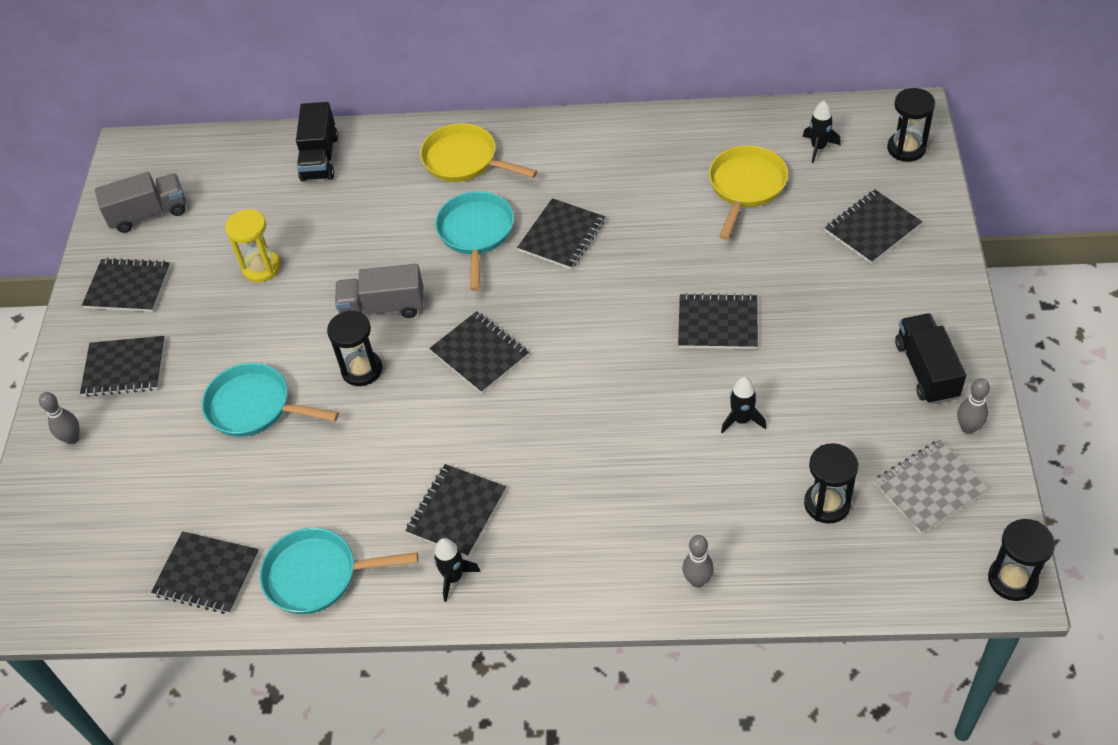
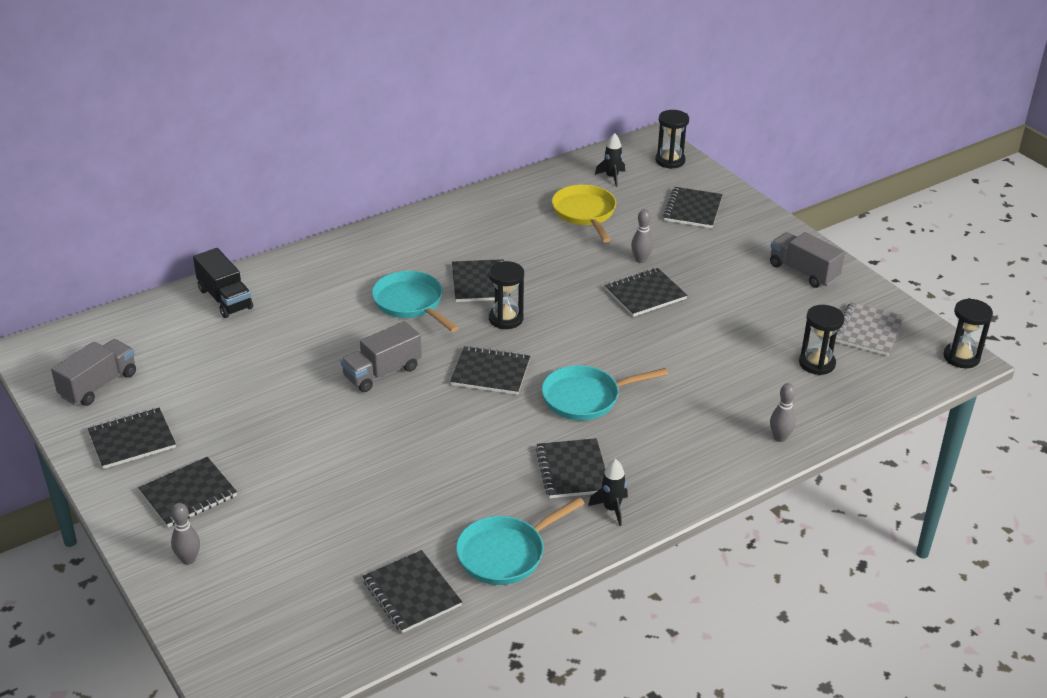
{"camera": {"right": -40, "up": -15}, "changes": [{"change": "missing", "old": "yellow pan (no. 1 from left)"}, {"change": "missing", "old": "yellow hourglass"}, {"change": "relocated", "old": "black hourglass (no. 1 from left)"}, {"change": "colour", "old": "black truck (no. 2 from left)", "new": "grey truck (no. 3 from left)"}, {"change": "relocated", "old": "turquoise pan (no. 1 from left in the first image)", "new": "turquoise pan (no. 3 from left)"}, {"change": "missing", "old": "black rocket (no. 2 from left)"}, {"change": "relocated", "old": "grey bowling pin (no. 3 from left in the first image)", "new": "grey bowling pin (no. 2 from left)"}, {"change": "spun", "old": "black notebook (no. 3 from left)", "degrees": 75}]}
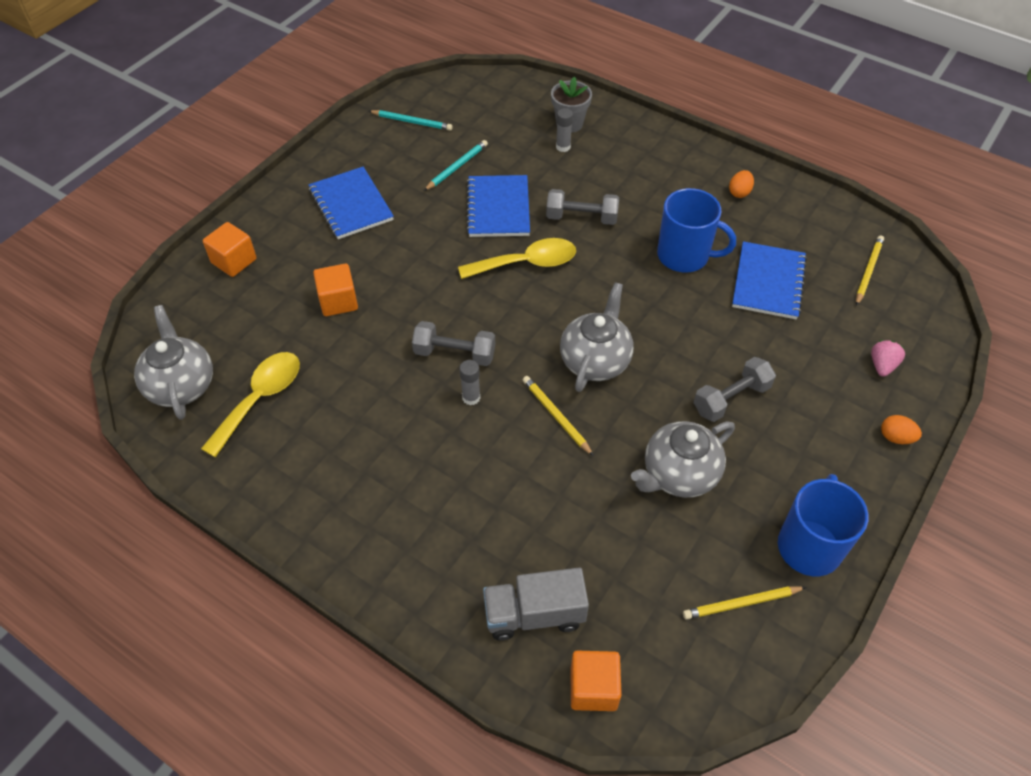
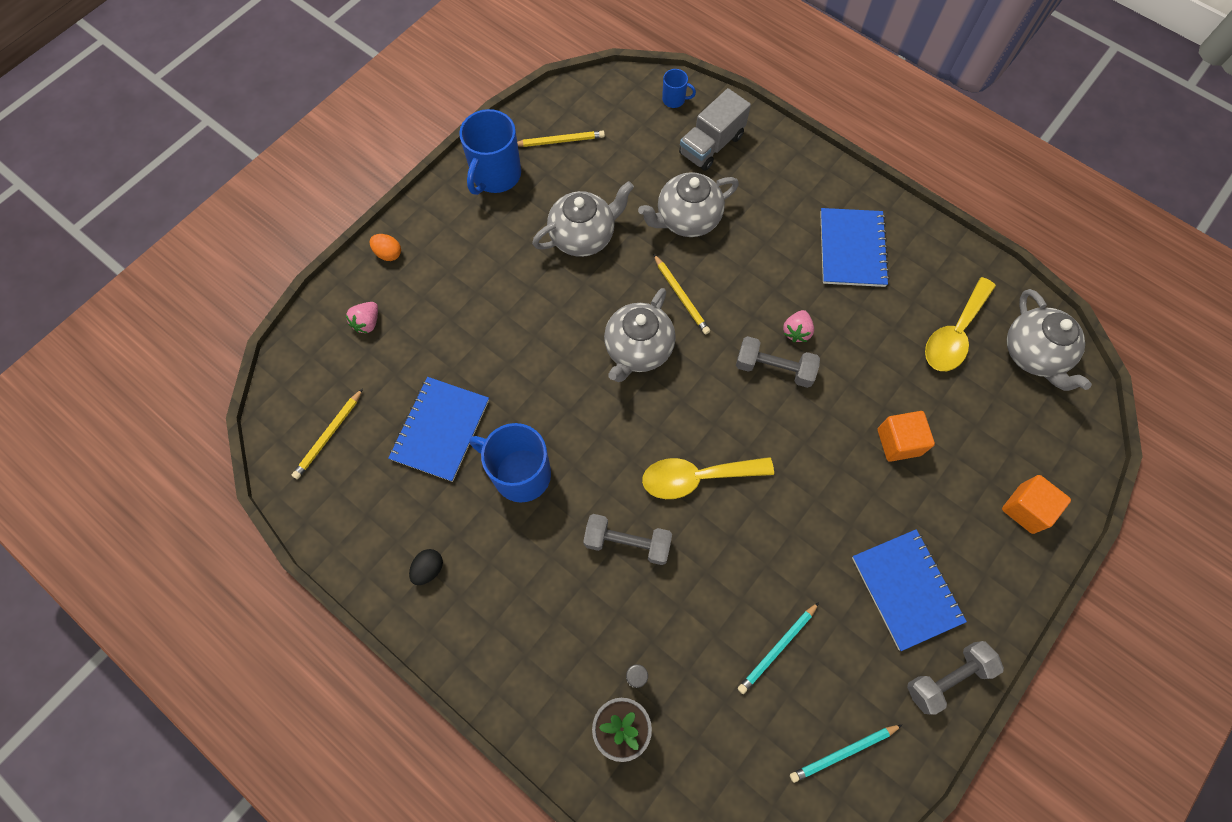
{"camera": {"right": -175, "up": 15}, "changes": [{"change": "spun", "old": "turquoise pencil (no. 1 from left in the first image)", "degrees": -45}, {"change": "colour", "old": "orange egg (no. 1 from left)", "new": "black egg"}, {"change": "relocated", "old": "blue notebook (no. 2 from left)"}, {"change": "relocated", "old": "grey dumbbell (no. 3 from left)"}, {"change": "missing", "old": "grey glue stick (no. 1 from left)"}, {"change": "spun", "old": "grey truck", "degrees": 135}, {"change": "exchanged", "old": "orange cube (no. 3 from left)", "new": "blue mug (no. 3 from left)"}, {"change": "appeared", "new": "grey teapot (no. 3 from left)"}, {"change": "appeared", "new": "pink strawberry (no. 2 from left)"}]}
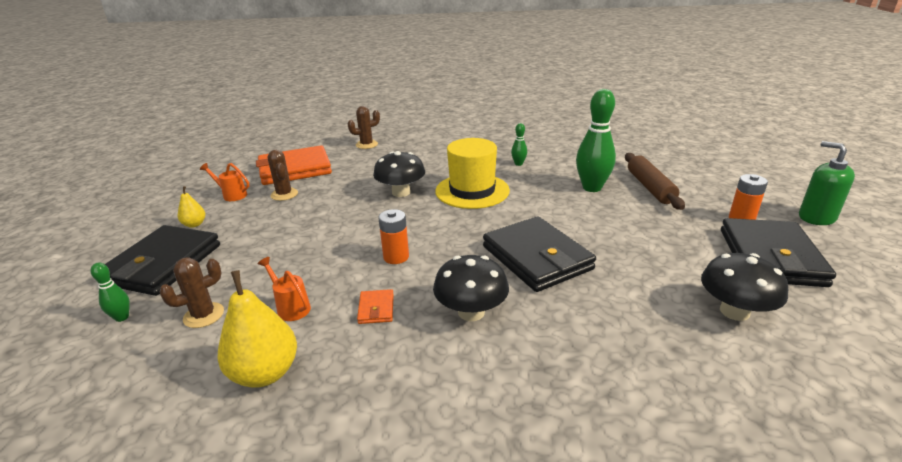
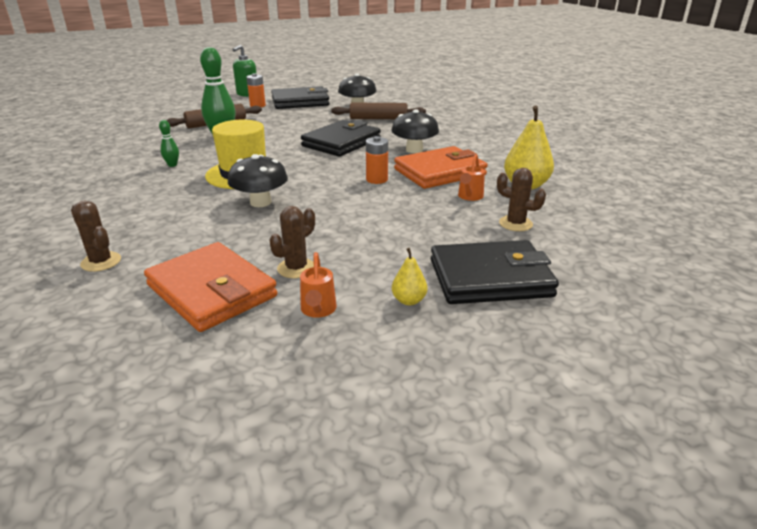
{"camera": {"right": -115, "up": 0}, "changes": [{"change": "missing", "old": "green bowling pin (no. 1 from left)"}, {"change": "size", "old": "orange wallet (no. 2 from left)", "factor": 2.42}, {"change": "appeared", "new": "brown rolling pin (no. 2 from left)"}]}
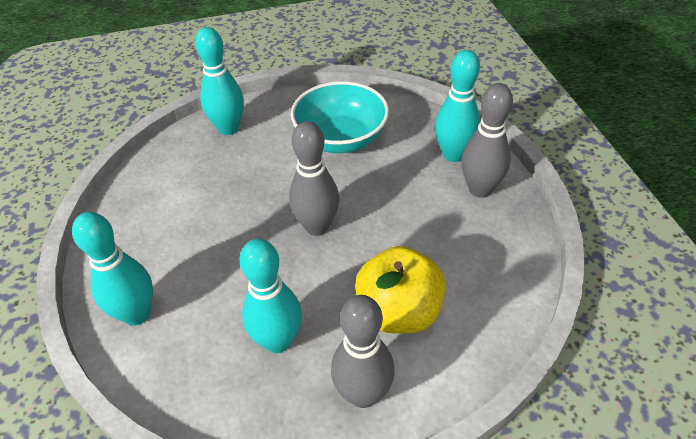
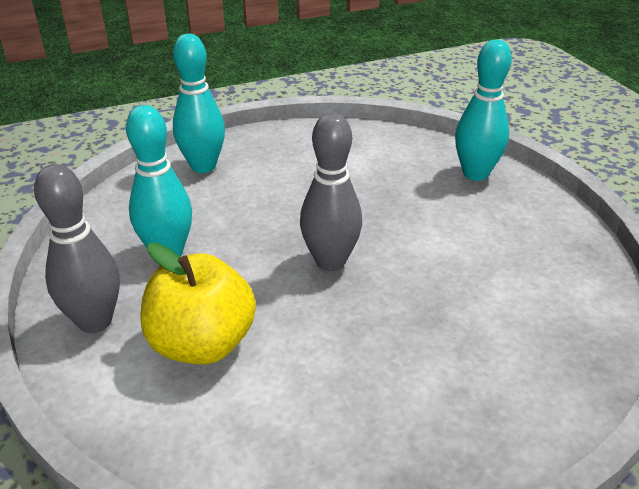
{"camera": {"right": 80, "up": -10}, "changes": [{"change": "missing", "old": "turquoise bowling pin (no. 4 from left)"}, {"change": "missing", "old": "turquoise bowl"}, {"change": "missing", "old": "grey bowling pin (no. 3 from left)"}]}
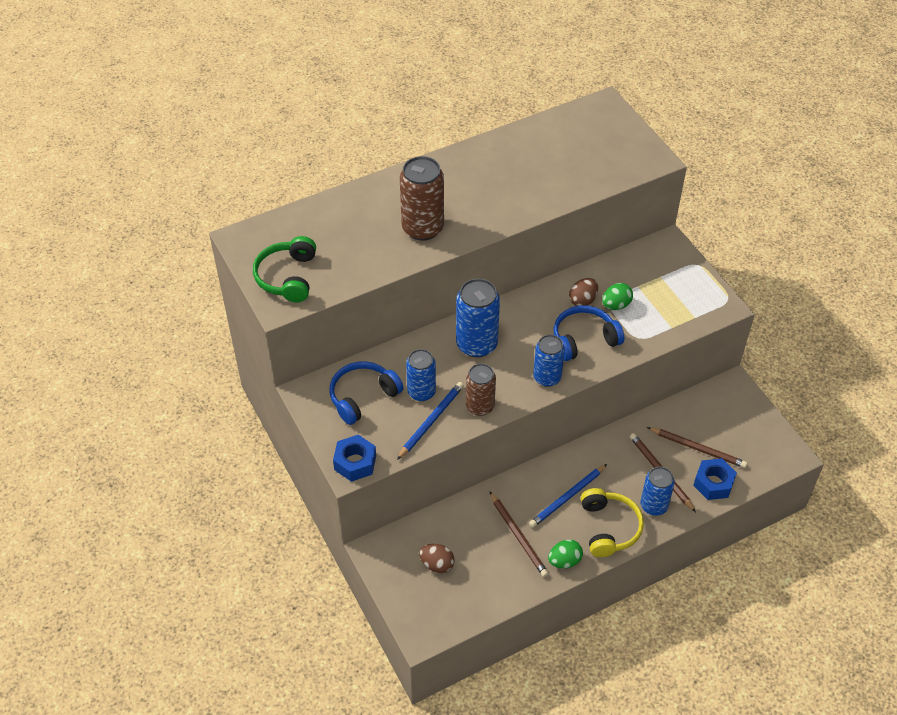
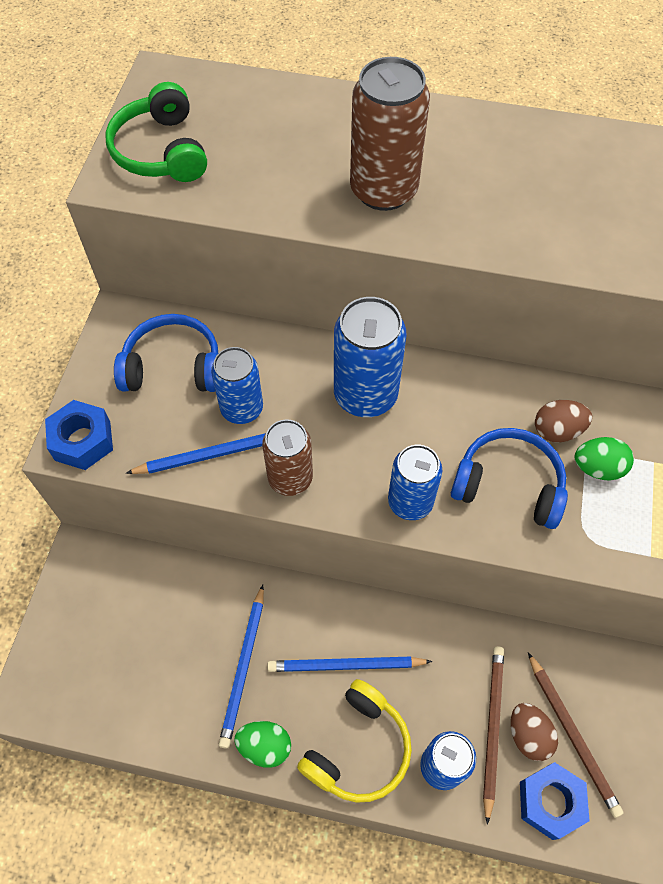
{"camera": {"right": 40, "up": 10}, "changes": [{"change": "spun", "old": "green headphones", "degrees": -60}, {"change": "colour", "old": "brown pencil (no. 1 from left)", "new": "blue pencil (no. 2 from left)"}, {"change": "relocated", "old": "brown egg (no. 1 from left)"}]}
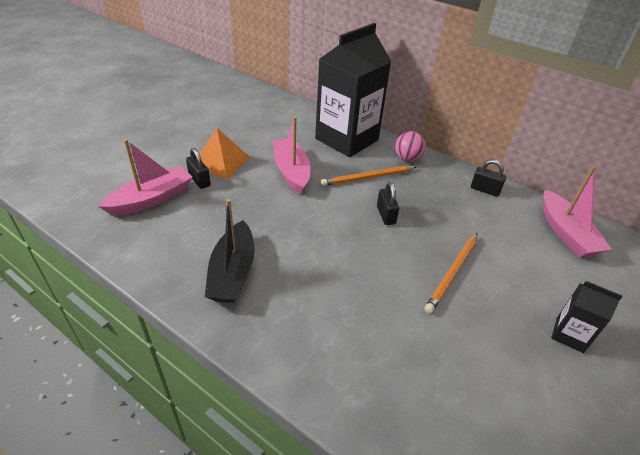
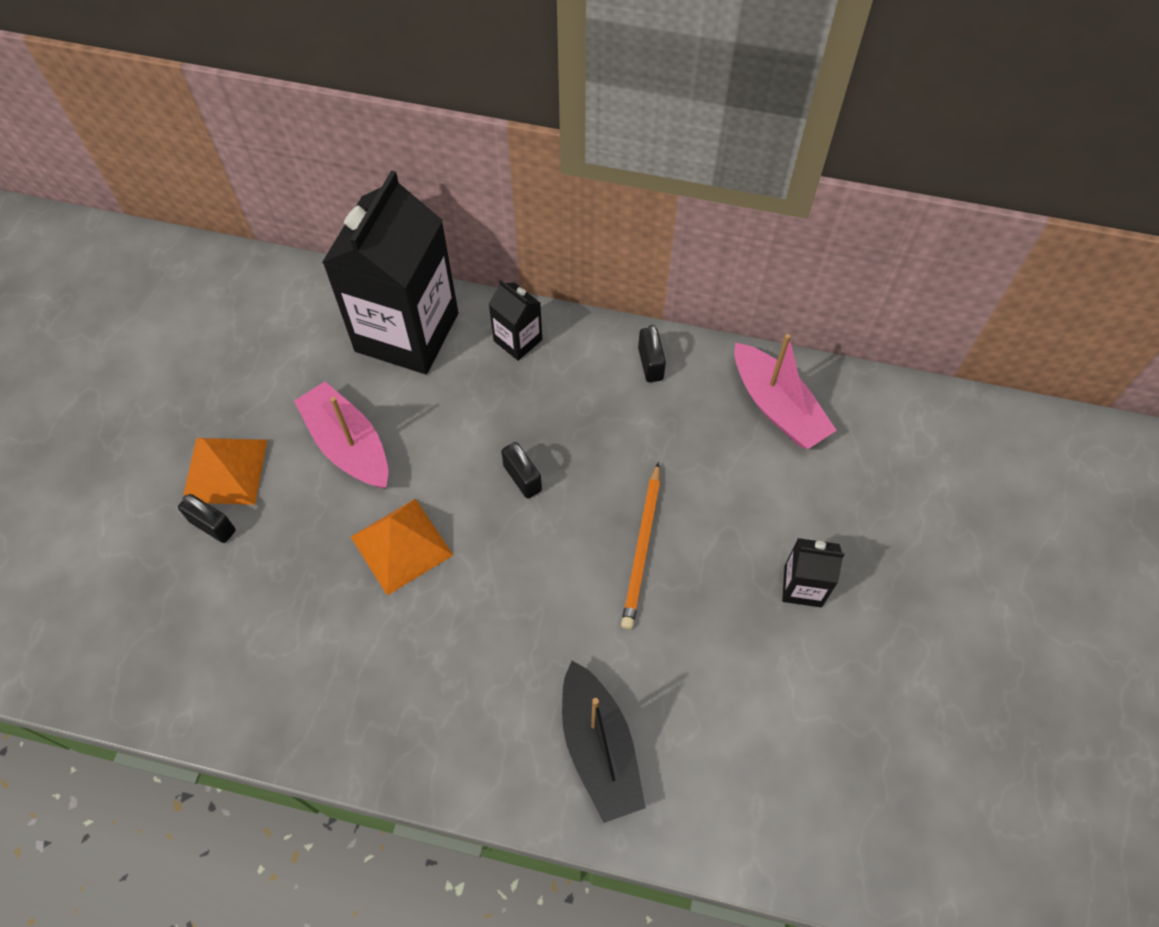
{"camera": {"right": -20, "up": 20}, "changes": [{"change": "exchanged", "old": "pink ball", "new": "black carton (no. 2 from left)"}, {"change": "missing", "old": "pink boat (no. 1 from left)"}, {"change": "spun", "old": "black padlock (no. 3 from left)", "degrees": 75}, {"change": "missing", "old": "orange pencil (no. 1 from left)"}, {"change": "relocated", "old": "black boat"}, {"change": "appeared", "new": "orange pyramid (no. 2 from left)"}]}
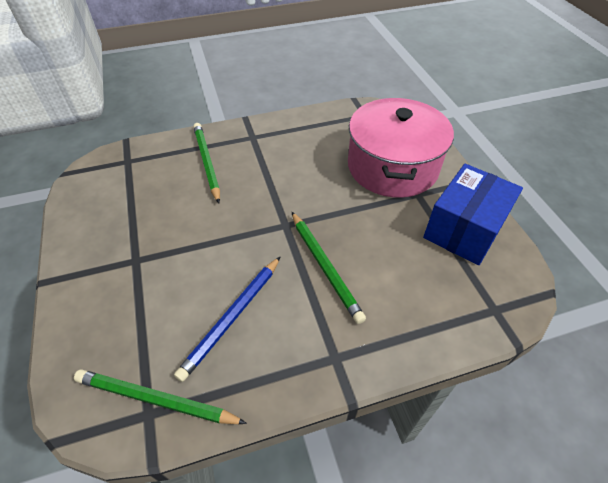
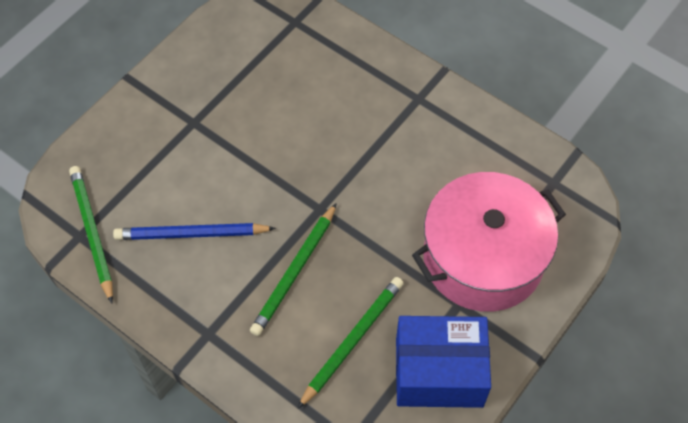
{"camera": {"right": 55, "up": 10}, "changes": [{"change": "relocated", "old": "green pencil (no. 2 from left in the first image)", "new": "green pencil (no. 3 from left)"}]}
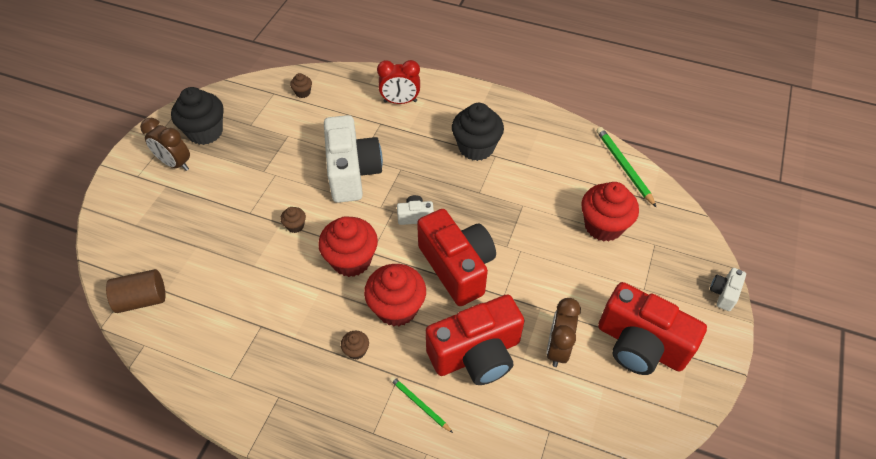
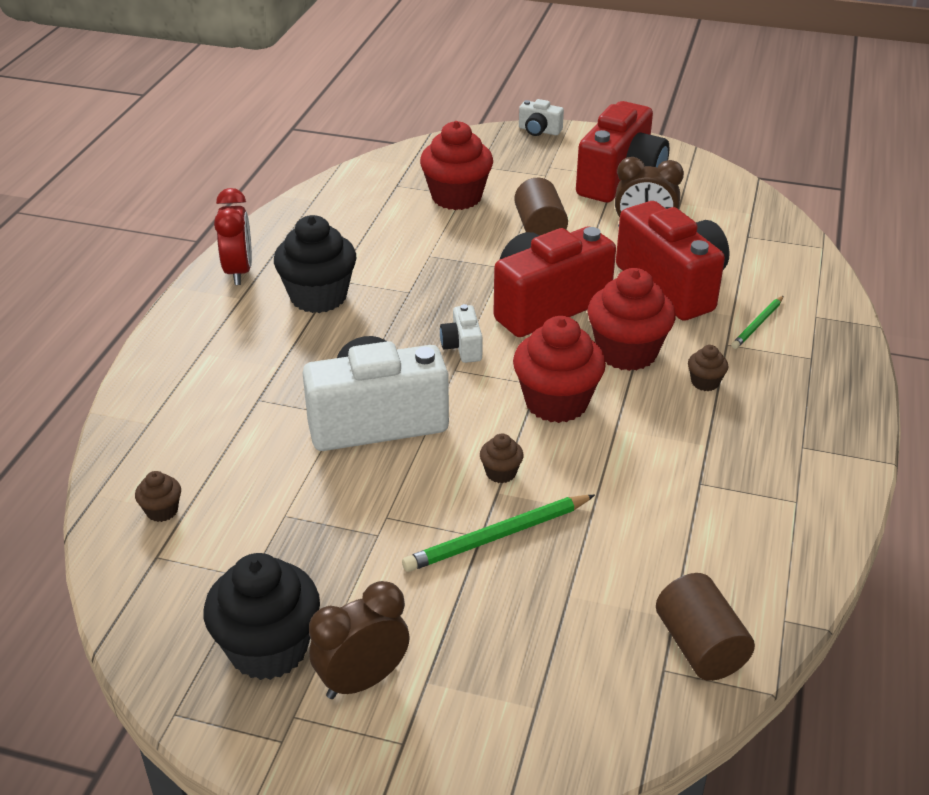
{"camera": {"right": -95, "up": -15}, "changes": [{"change": "relocated", "old": "red clock"}, {"change": "spun", "old": "brown clock (no. 1 from left)", "degrees": -150}, {"change": "relocated", "old": "green pencil (no. 2 from left in the first image)", "new": "green pencil (no. 1 from left)"}, {"change": "appeared", "new": "brown cylinder (no. 1 from left)"}]}
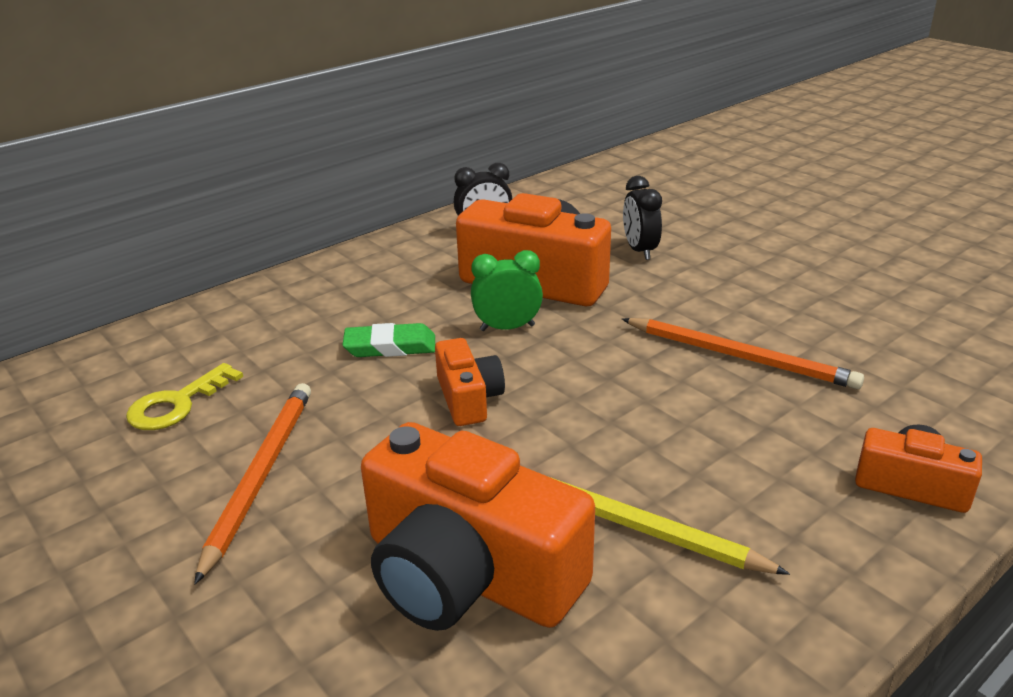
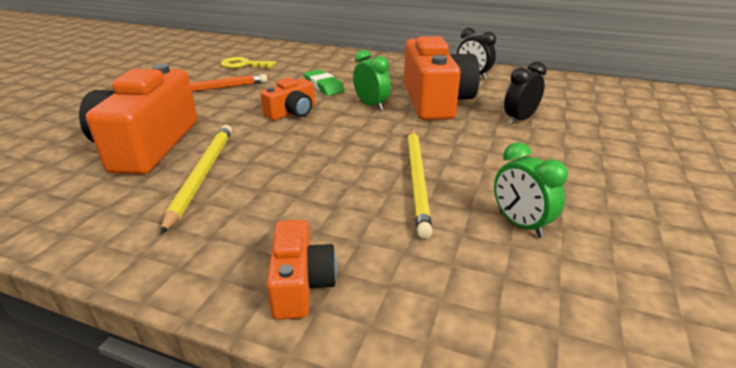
{"camera": {"right": 60, "up": 0}, "changes": [{"change": "colour", "old": "orange pencil (no. 2 from left)", "new": "yellow pencil (no. 2 from left)"}, {"change": "appeared", "new": "green clock (no. 2 from left)"}]}
